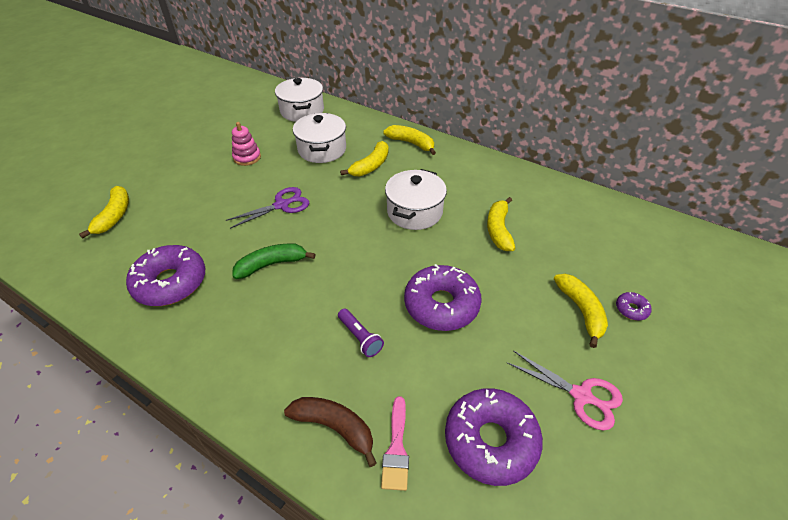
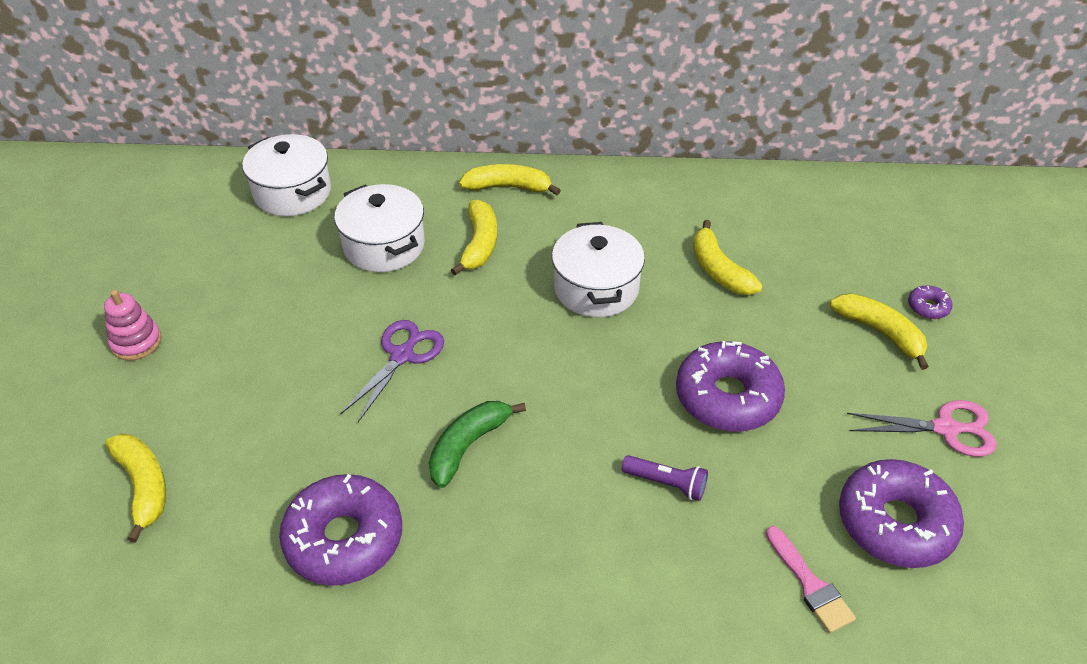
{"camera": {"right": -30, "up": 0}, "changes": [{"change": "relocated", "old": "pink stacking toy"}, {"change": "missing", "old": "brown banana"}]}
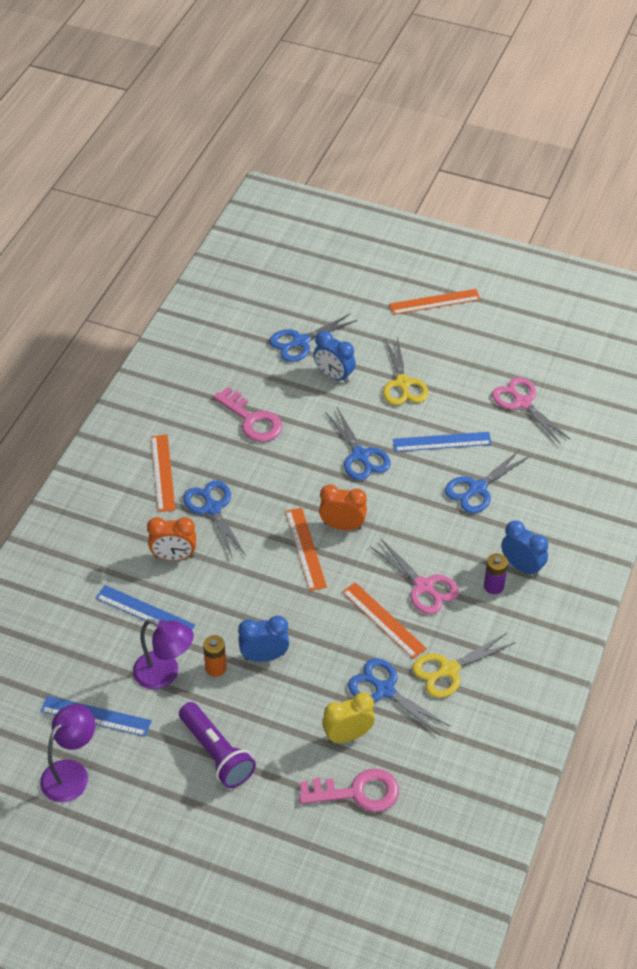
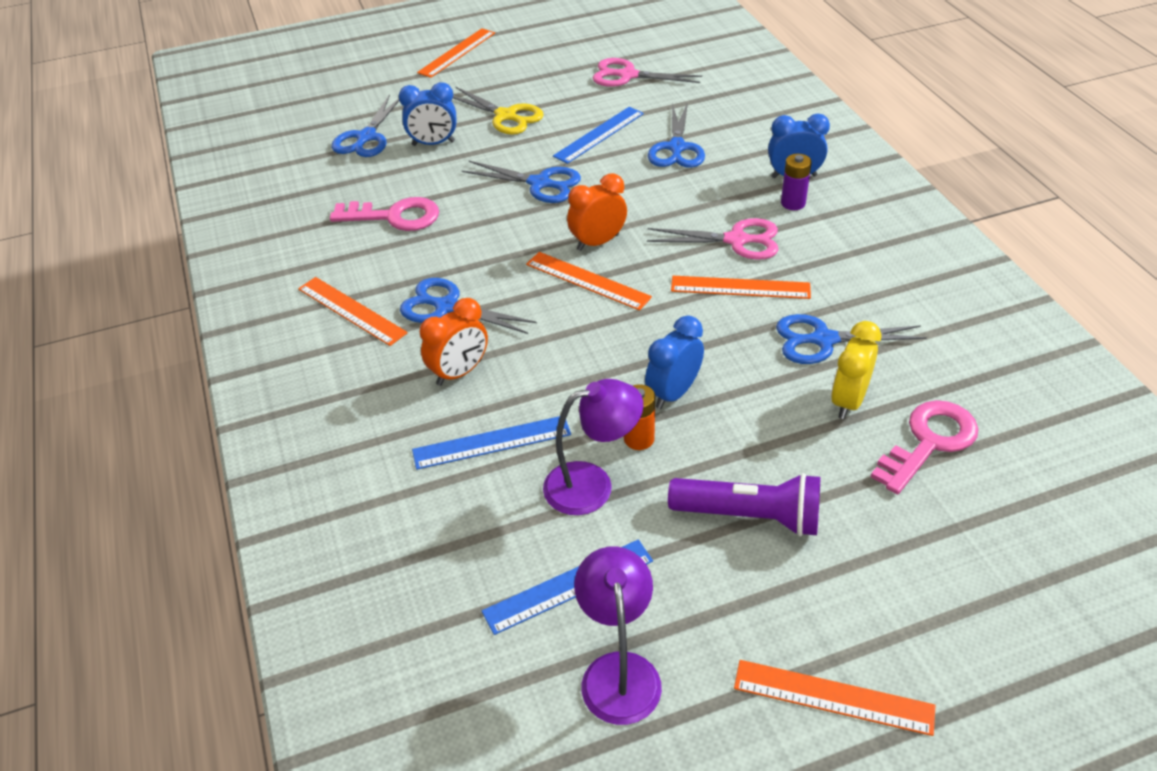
{"camera": {"right": -40, "up": -5}, "changes": [{"change": "missing", "old": "yellow scissors (no. 2 from left)"}, {"change": "appeared", "new": "orange ruler (no. 5 from left)"}]}
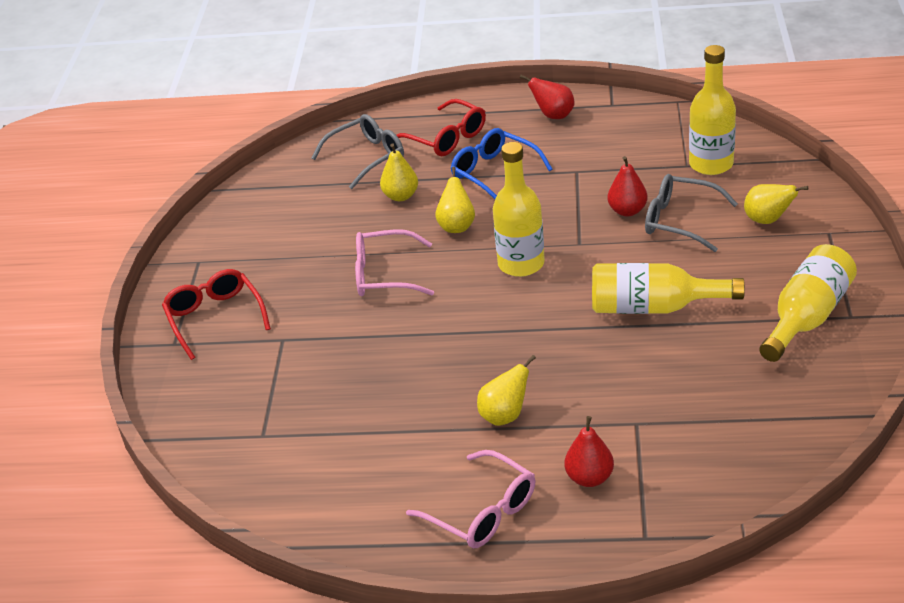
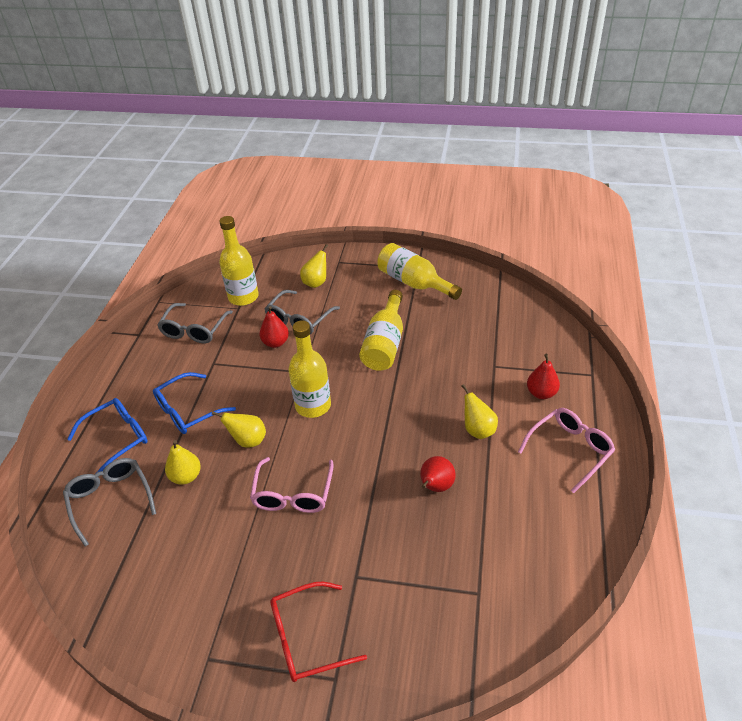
{"camera": {"right": -85, "up": 5}, "changes": [{"change": "relocated", "old": "red pear (no. 1 from left in the first image)", "new": "red pear (no. 2 from left)"}, {"change": "colour", "old": "red glasses (no. 2 from left)", "new": "blue glasses (no. 1 from left)"}, {"change": "appeared", "new": "grey glasses (no. 2 from left)"}]}
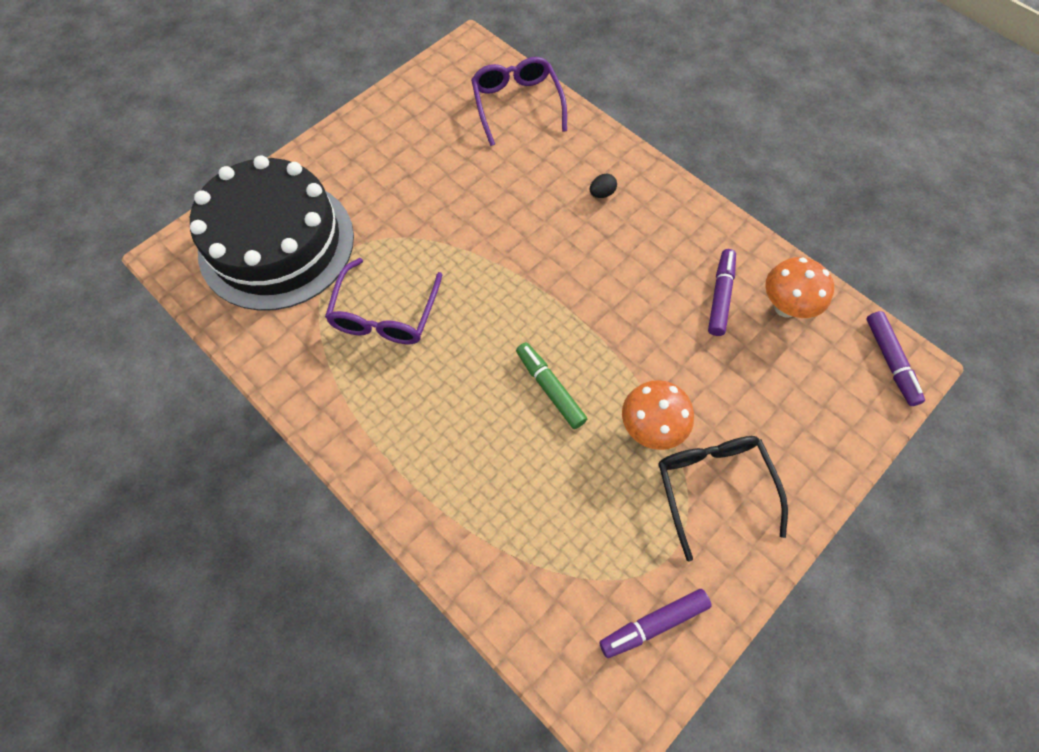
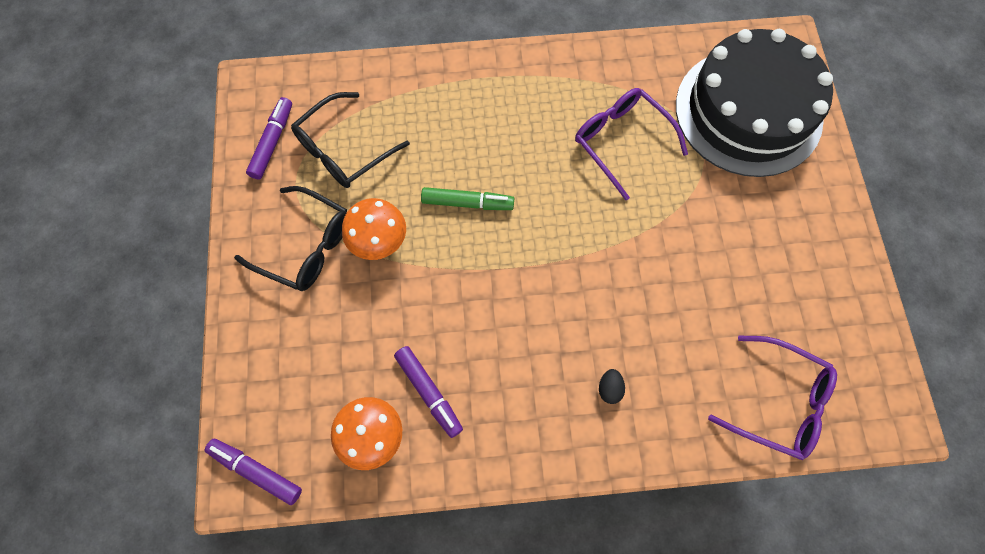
{"camera": {"right": 130, "up": 5}, "changes": [{"change": "appeared", "new": "black glasses (no. 2 from left)"}]}
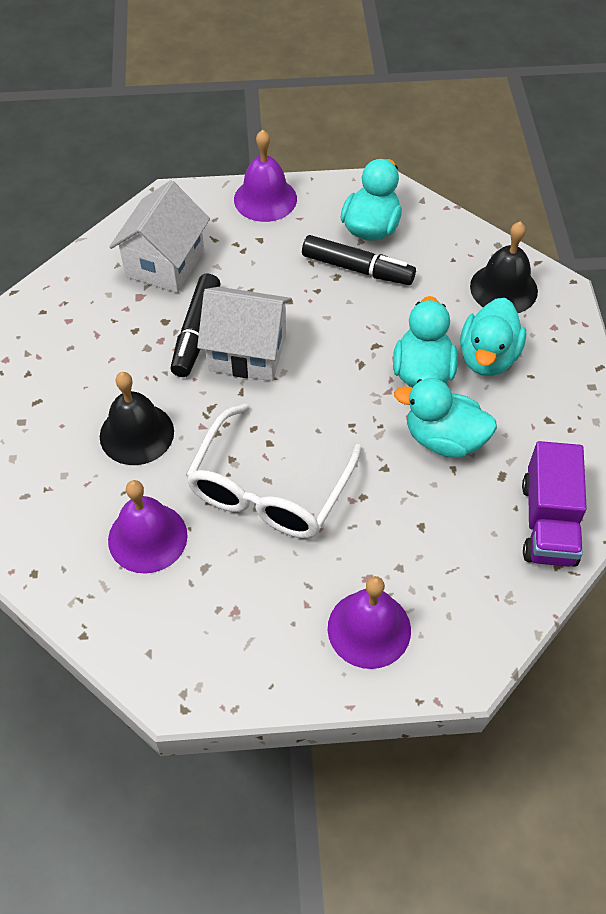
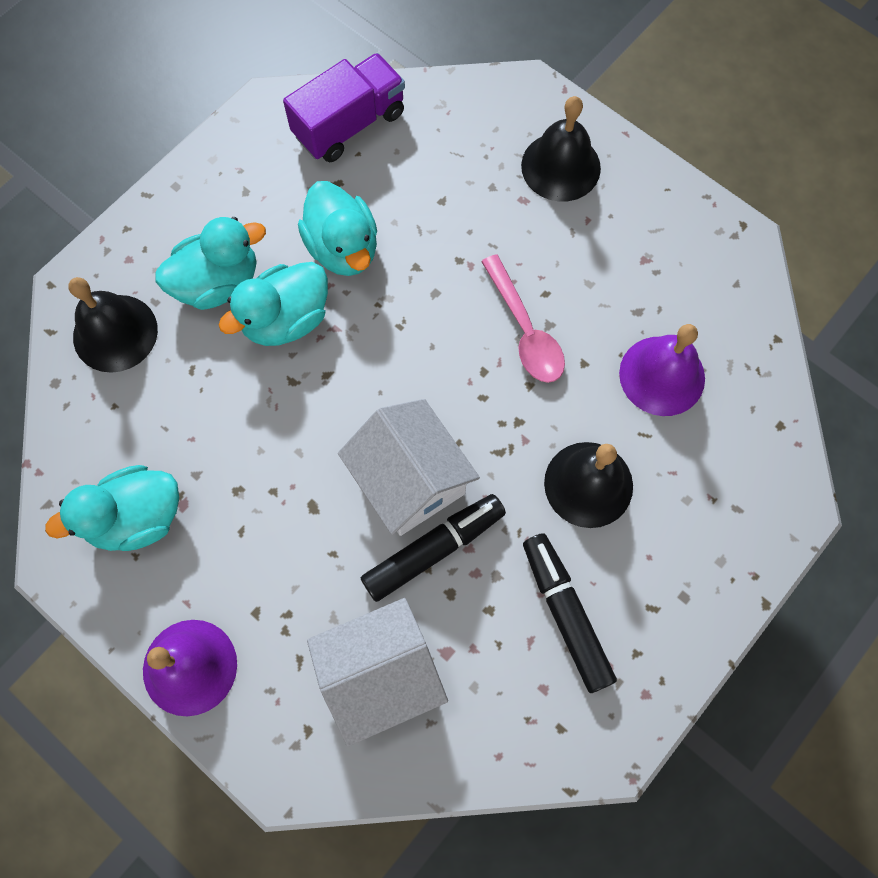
{"camera": {"right": -135, "up": 15}, "changes": [{"change": "relocated", "old": "black marker (no. 2 from left)"}, {"change": "exchanged", "old": "white glasses", "new": "pink spoon"}, {"change": "colour", "old": "purple bell (no. 3 from left)", "new": "black bell (no. 2 from left)"}]}
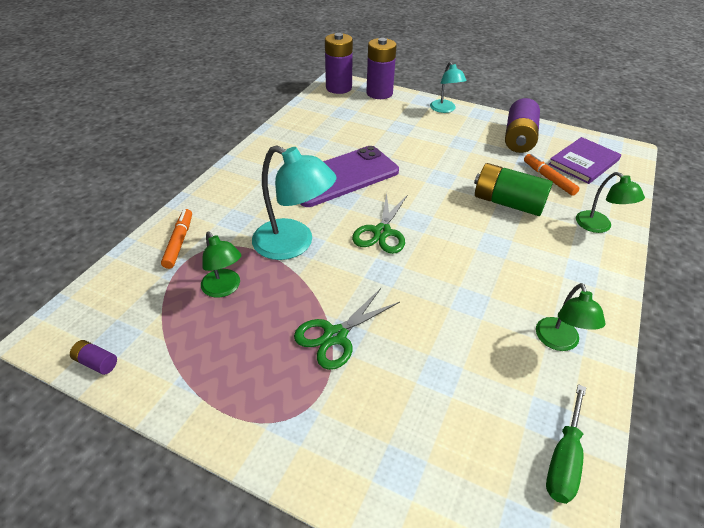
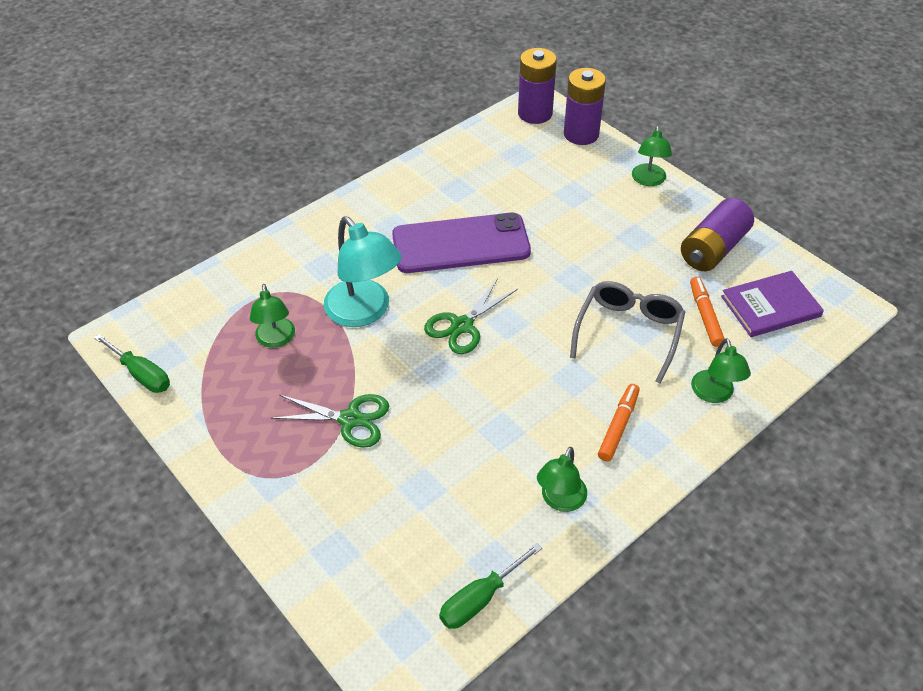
{"camera": {"right": 25, "up": 5}, "changes": [{"change": "colour", "old": "turquoise lamp (no. 2 from left)", "new": "green lamp (no. 3 from left)"}, {"change": "exchanged", "old": "green battery", "new": "grey glasses"}, {"change": "relocated", "old": "orange marker (no. 1 from left)"}, {"change": "spun", "old": "green scissors (no. 1 from left)", "degrees": -150}, {"change": "exchanged", "old": "purple battery (no. 1 from left)", "new": "green screwdriver (no. 1 from left)"}]}
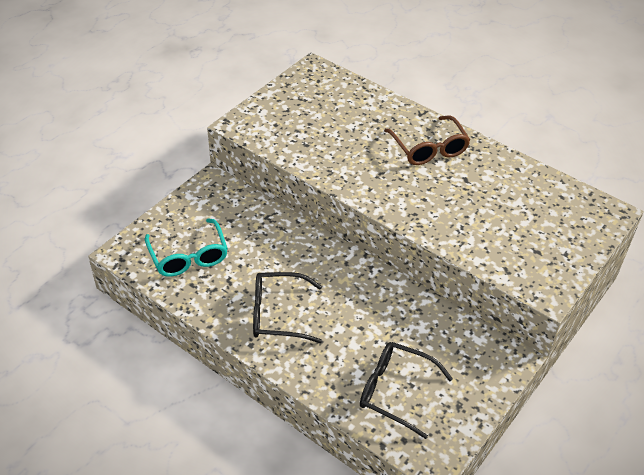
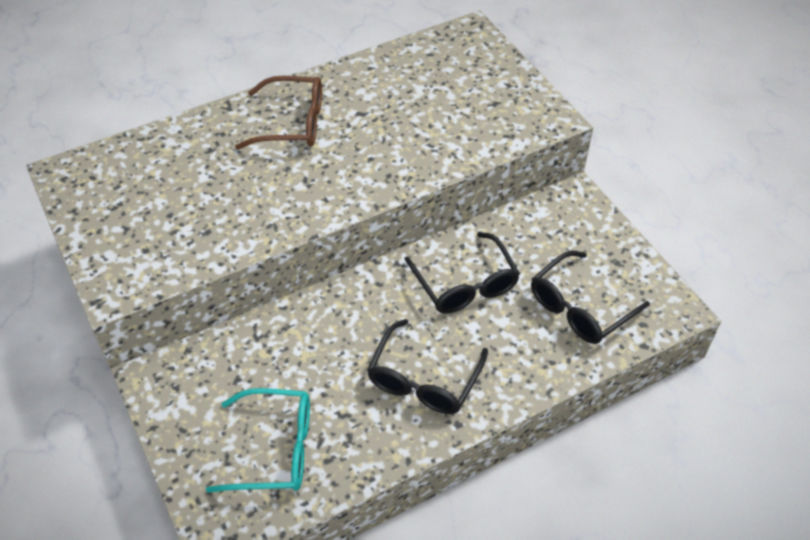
{"camera": {"right": -65, "up": 5}, "changes": [{"change": "appeared", "new": "black glasses (no. 2 from left)"}]}
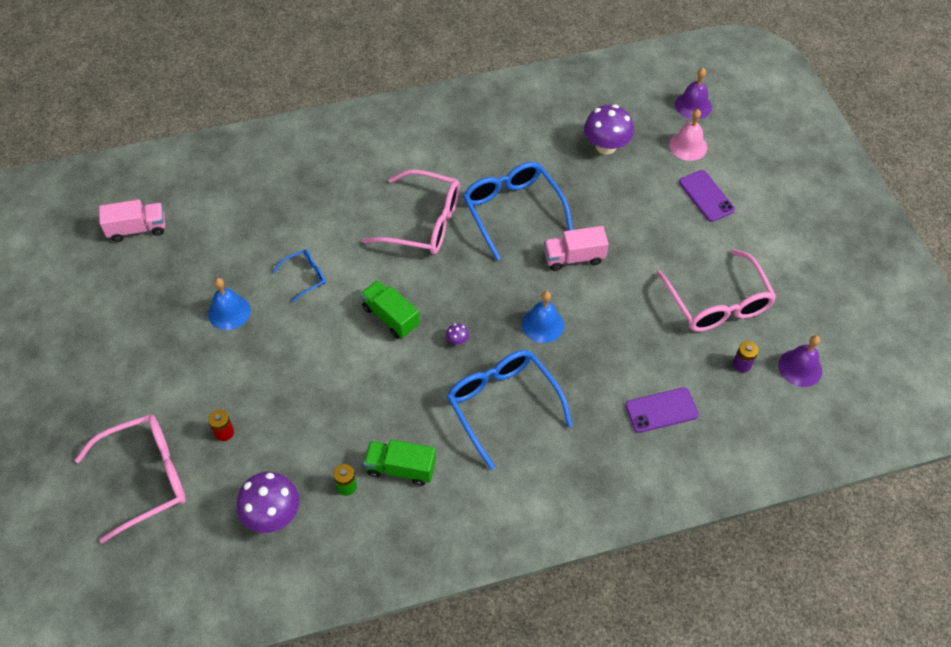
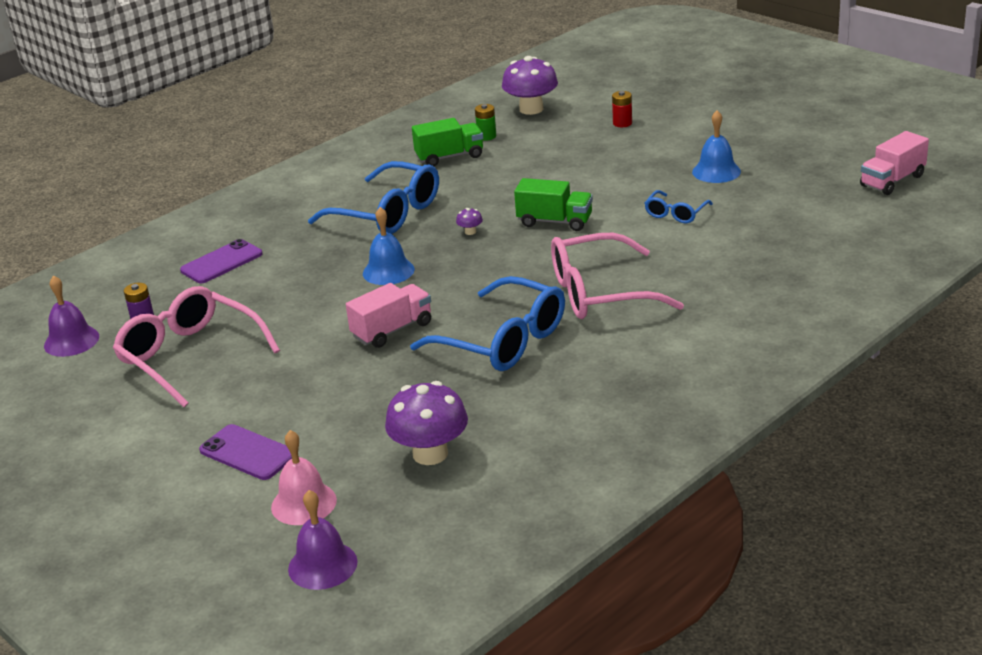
{"camera": {"right": 155, "up": -25}, "changes": [{"change": "missing", "old": "pink glasses (no. 1 from left)"}]}
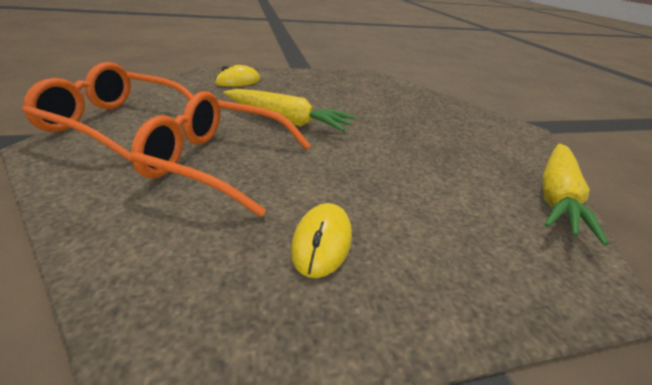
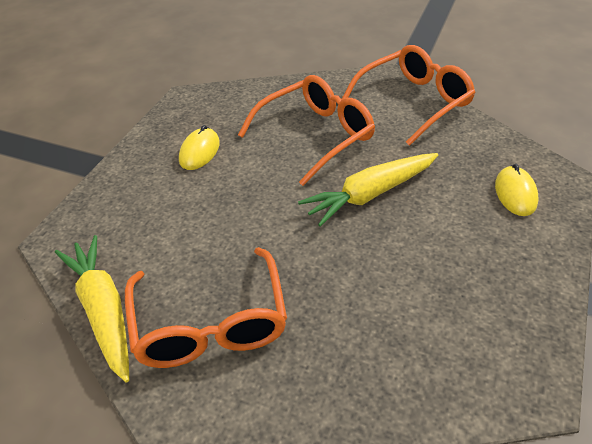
{"camera": {"right": 130, "up": 10}, "changes": [{"change": "spun", "old": "yellow mouse (no. 2 from left in the first image)", "degrees": 60}, {"change": "appeared", "new": "orange glasses (no. 1 from left)"}]}
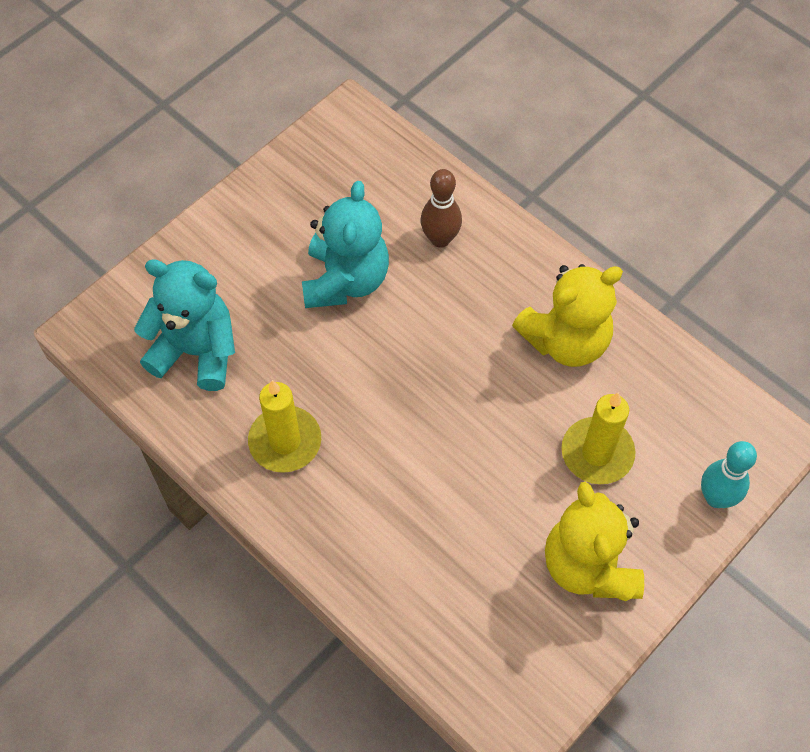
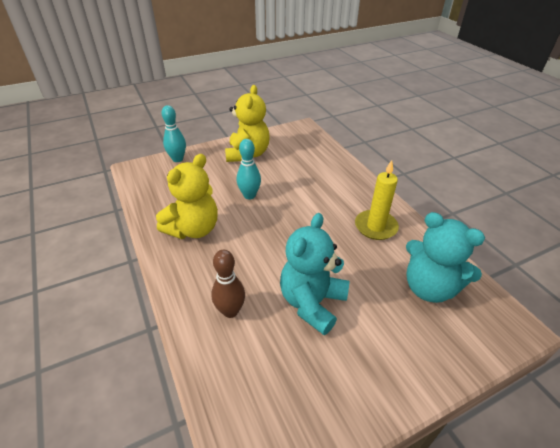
{"camera": {"right": -160, "up": -20}, "changes": [{"change": "spun", "old": "yellow teddy bear (no. 1 from left)", "degrees": 135}, {"change": "missing", "old": "yellow candle (no. 2 from left)"}, {"change": "appeared", "new": "turquoise bowling pin (no. 2 from left)"}]}
